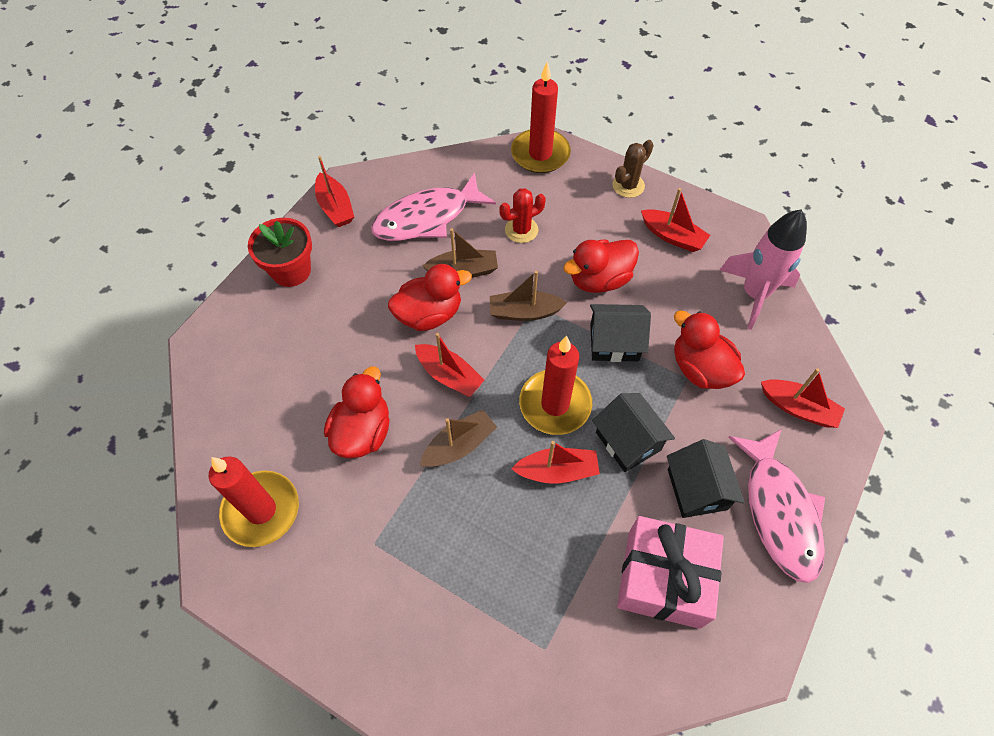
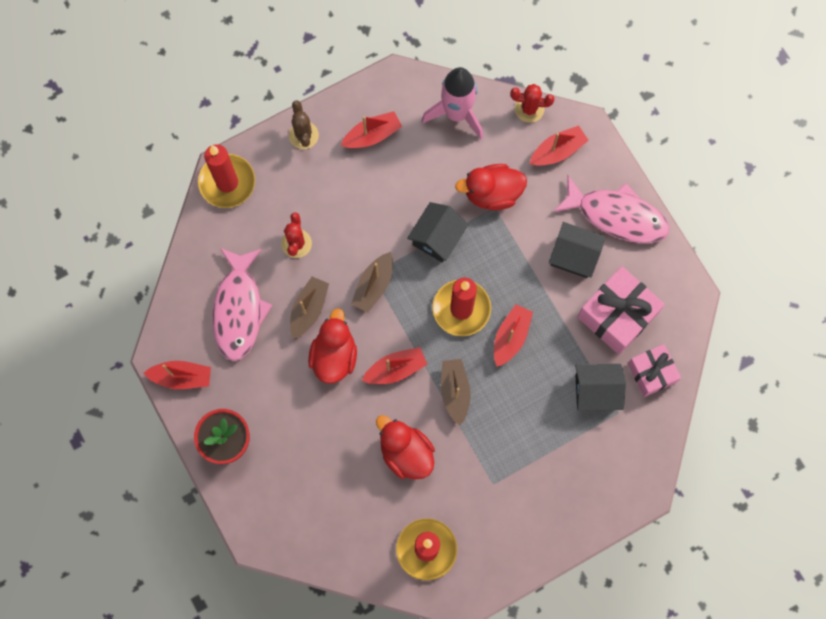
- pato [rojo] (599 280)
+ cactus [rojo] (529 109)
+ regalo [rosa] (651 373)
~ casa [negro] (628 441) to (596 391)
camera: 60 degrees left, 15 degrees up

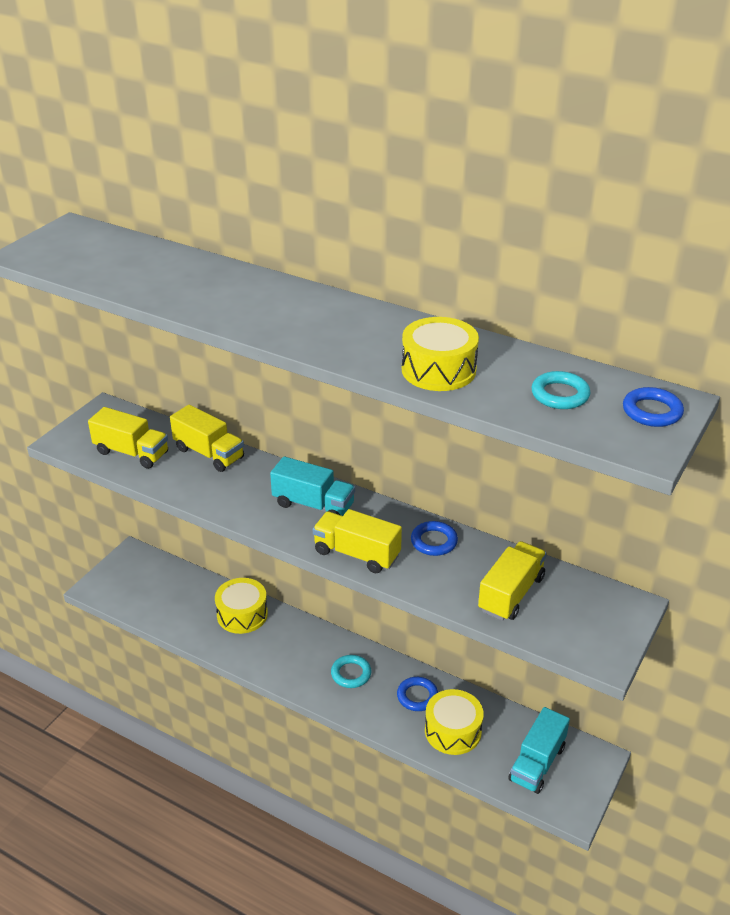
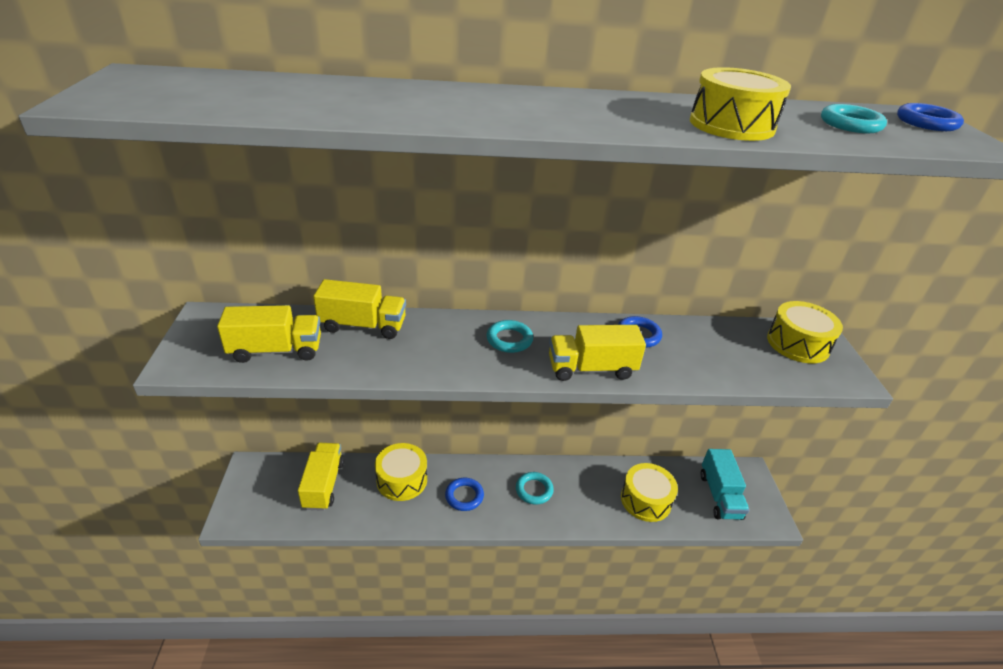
+ tambor [amarillo] (798 344)
~ anillo [azul] (417 696) to (464 496)
~ camión [amarillo] (511 594) to (324 485)
~ camión [turquesa] (313 505) to anillo [turquesa] (509 339)
camera: 35 degrees left, 0 degrees up

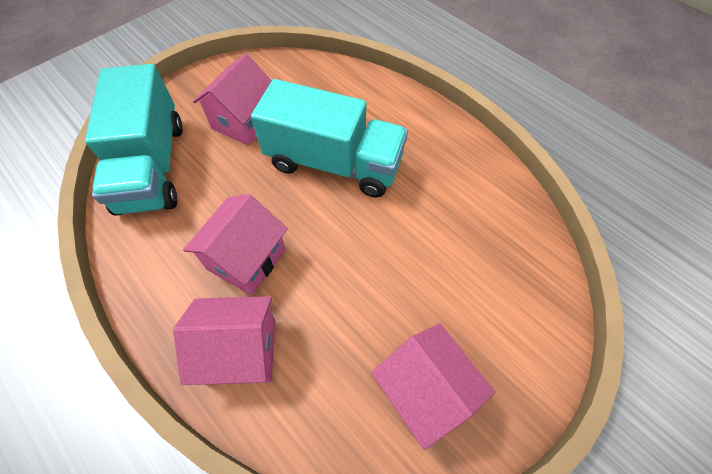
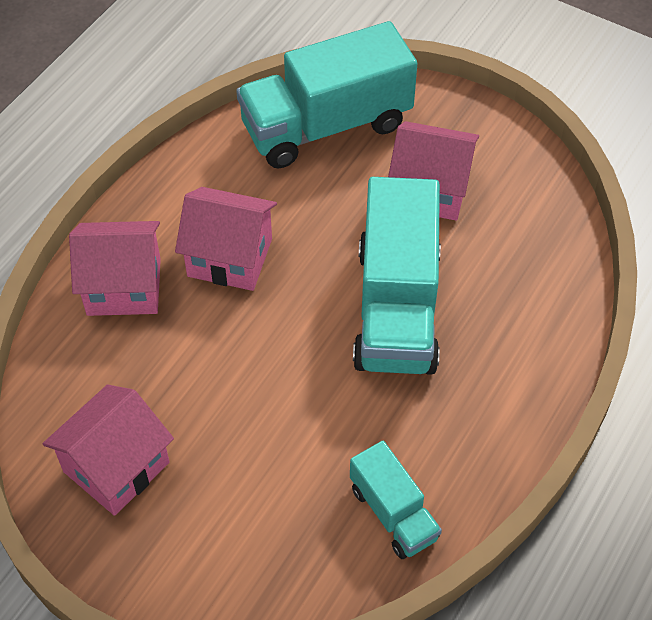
+ camión [turquesa] (393 513)
~ casa [rosa] (241 350) = (124 287) 75 degrees counterclockwise
camera: 75 degrees right, 5 degrees down

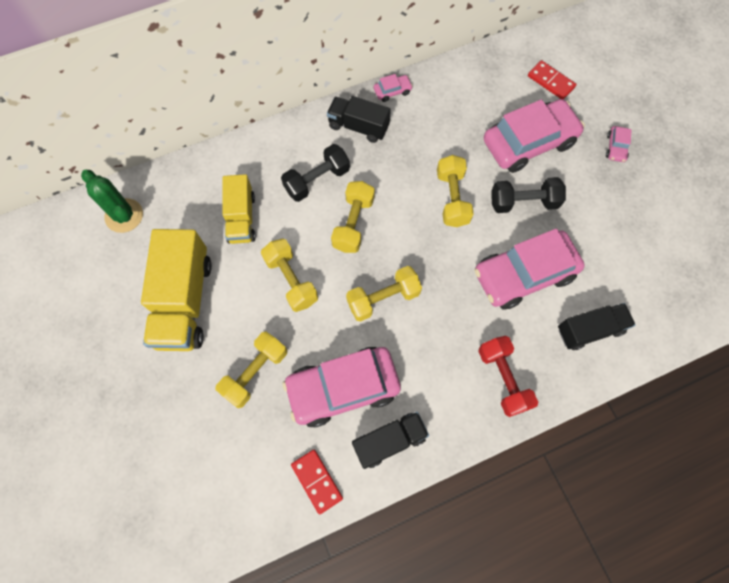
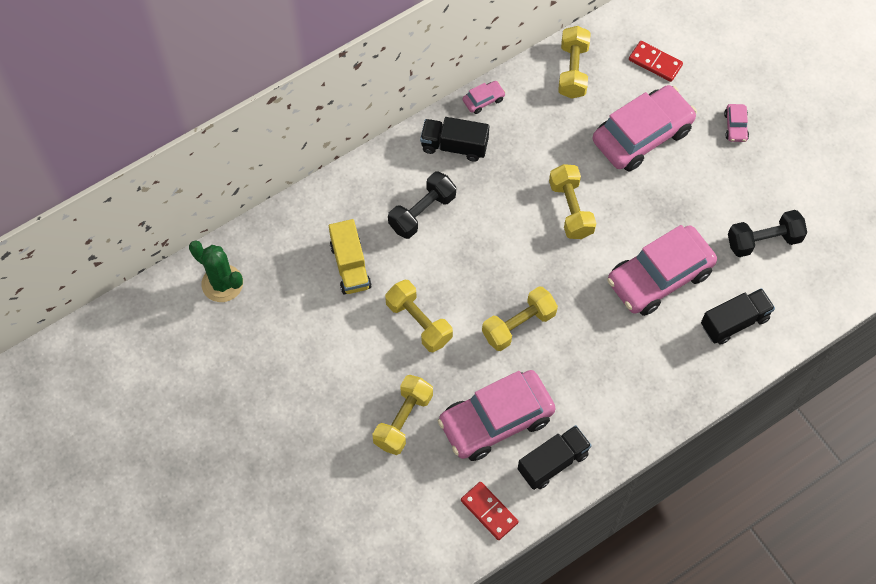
- camión [amarillo] (184 301)
- mancuerna [rojo] (503 379)
~ mancuerna [amarillo] (353 224) to (573 70)
~ mancuerna [negro] (523 202) to (763 241)
camera: 10 degrees left, 5 degrees down

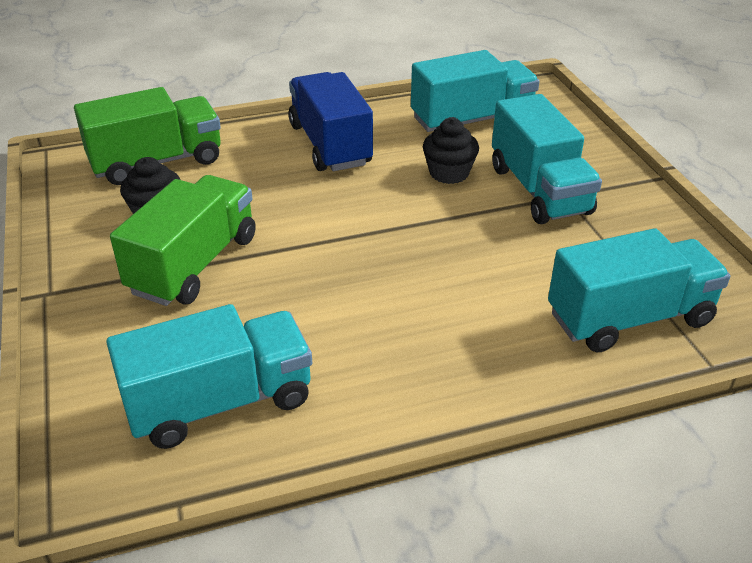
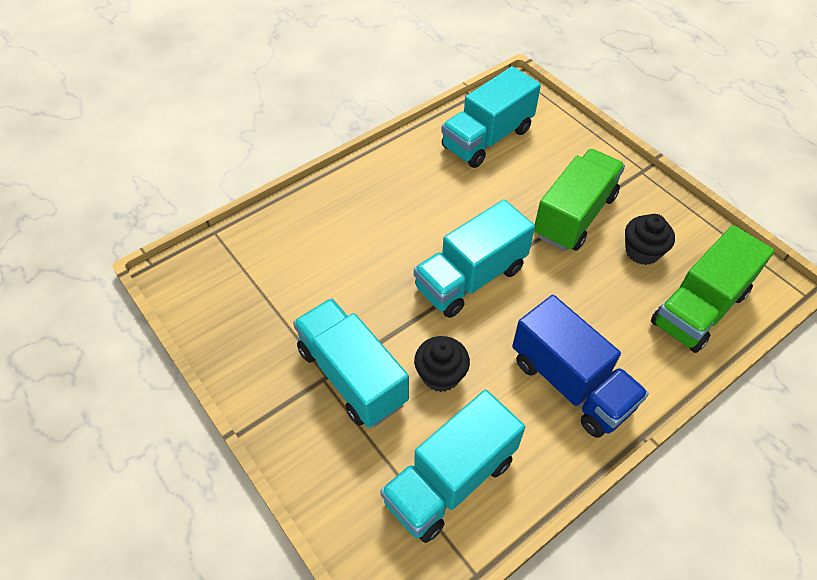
~ camión [turquesa] (629 318) to (470 278)
~ camión [verde] (194 264) = (574 216) 150 degrees counterclockwise
camera: 160 degrees right, 15 degrees up

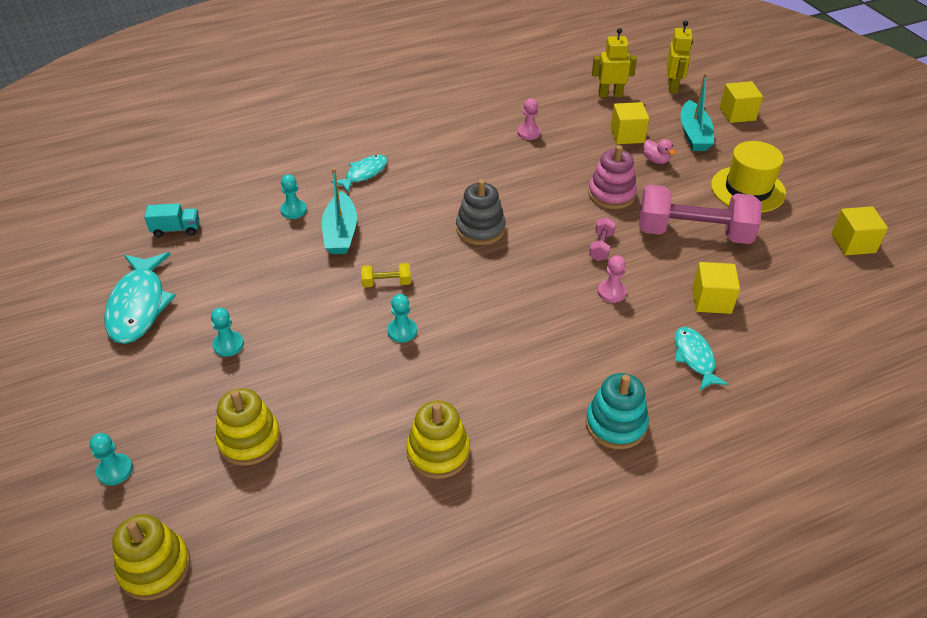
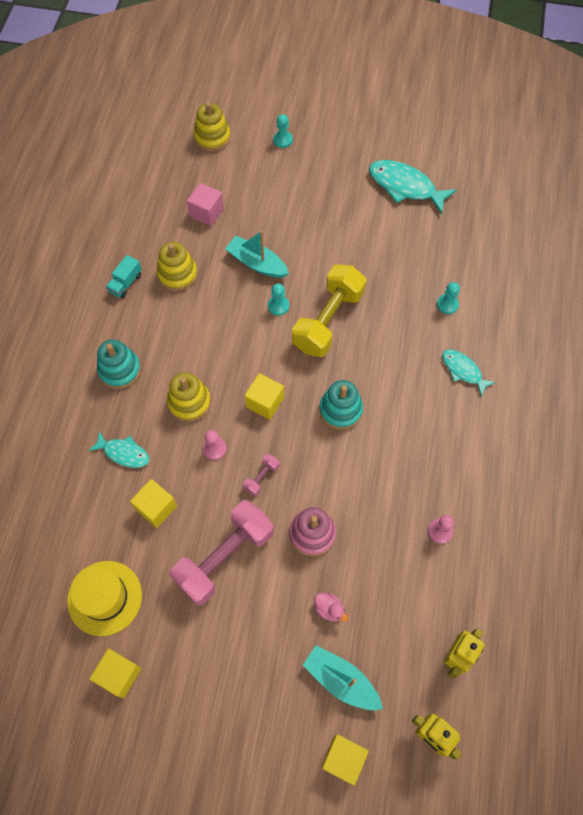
- peón [turquesa] (228 345)
+ cubo [rosa] (207 212)
~ camión [turquesa] (176 229) to (125 283)
~ juguete apilable [amarillo] (249 440) to (189 402)
~ barco [turquesa] (340 233) to (257 263)
~ cubo [amarillo] (627 135) to (265 402)
~ sombrero [amarillo] (748 189) to (104 598)
~ juguete apilable [gris] (480 229) to juguete apilable [turquesa] (340 410)
~ pez [turquesa] (364 174) = (463 371) 150 degrees clockwise
~ mancuerna [rosa] (601 247) = (261 477) 75 degrees clockwise
~ pato [rosa] (655 160) = (329 609) 135 degrees counterclockwise
~ mancuerna [amarillo] (386 283) = (328 321) x2.42
camera: 125 degrees right, 20 degrees up

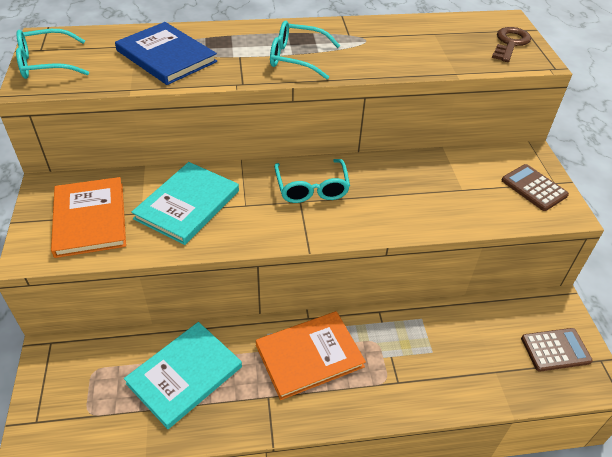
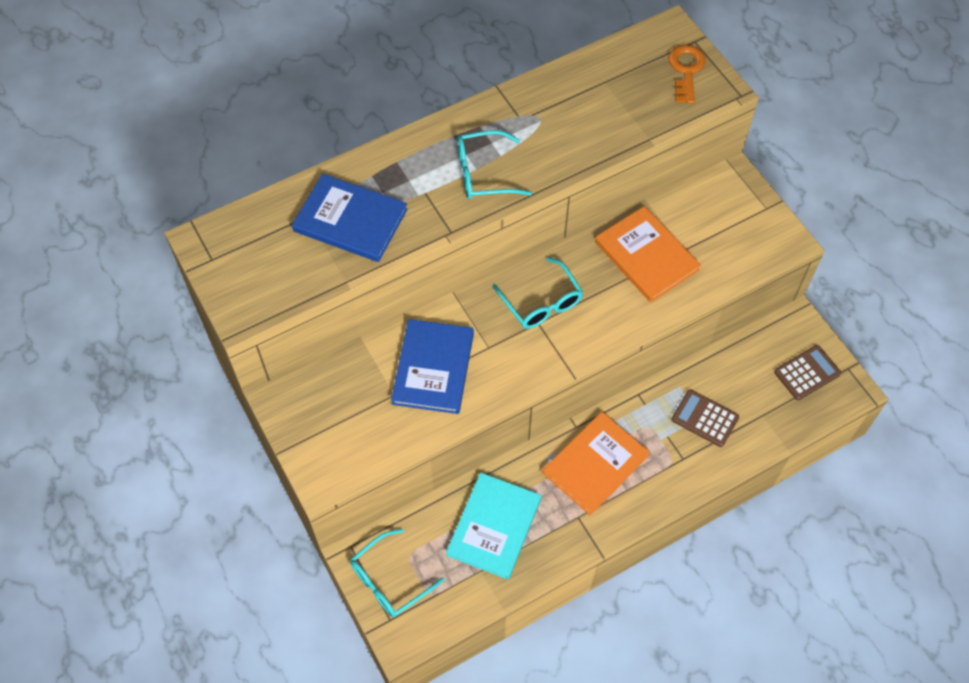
~ gafas [turquesa] (46 64) to (389 580)
~ libro [naranja] (90 219) to (646 256)
~ calculadora [marrón] (534 188) to (705 418)
~ libro [turquesa] (187 205) to libro [azul] (433 368)
~ llave [marrón] (510 43) to llave [naranja] (686 71)
camera: 20 degrees left, 15 degrees up

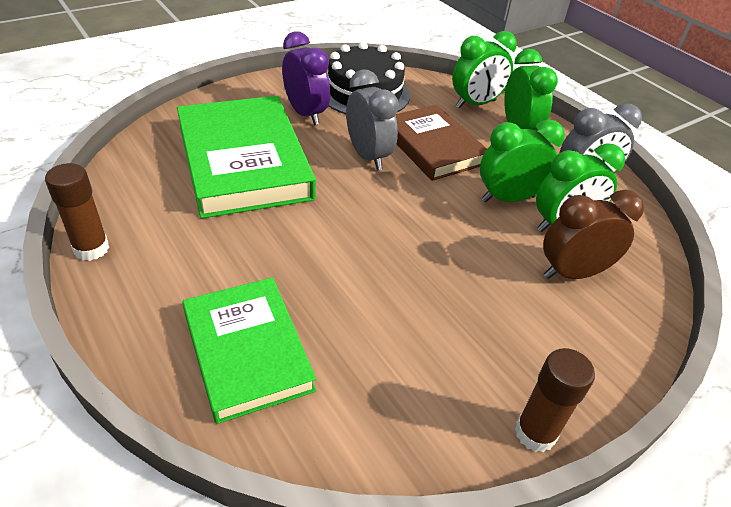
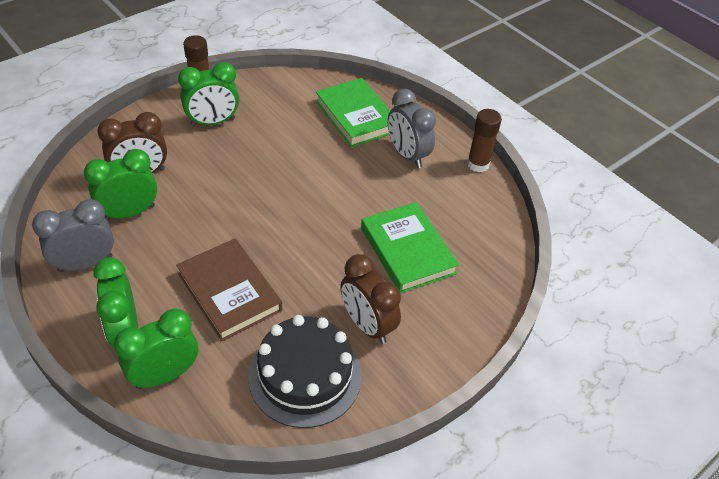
~ despertador [gris] (368 156) to (407 155)
~ despertador [verde] (508 198) to (213 122)
~ despertador [morado] (305 114) to despertador [marrón] (367 325)
~ libro [verde] (244 161) = (407 250) x0.66
camera: 175 degrees right, 5 degrees up

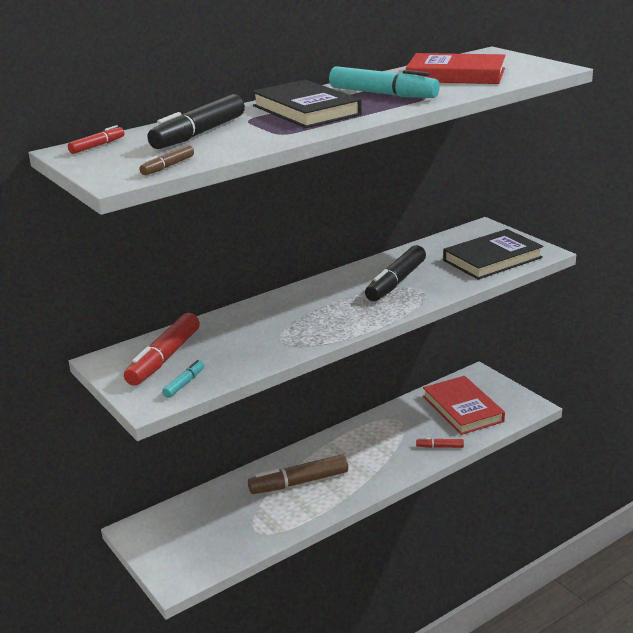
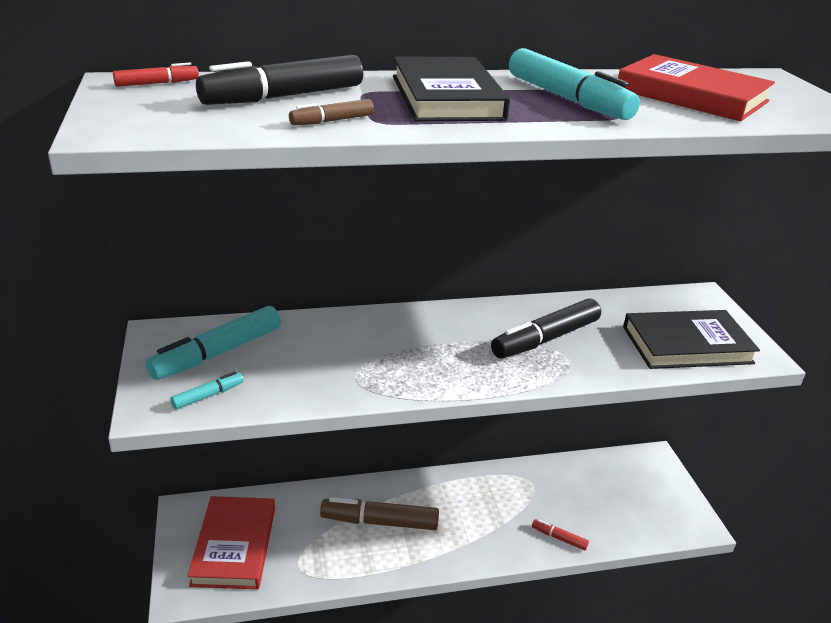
~ rotulador [marrón] (168 166) to (332 121)
~ libro [rojo] (462 409) to (234 546)
~ rotulador [rojo] (164 358) to rotulador [turquesa] (217 353)
camera: 20 degrees right, 5 degrees up

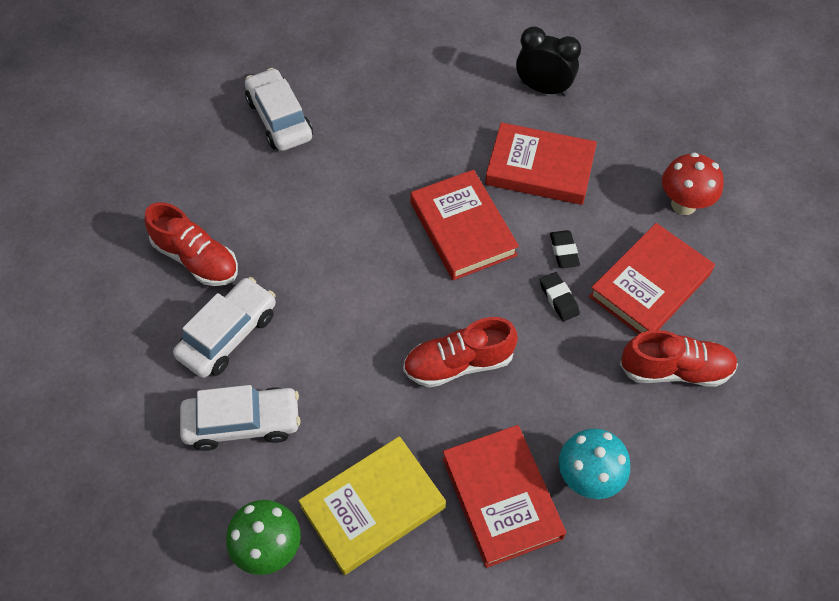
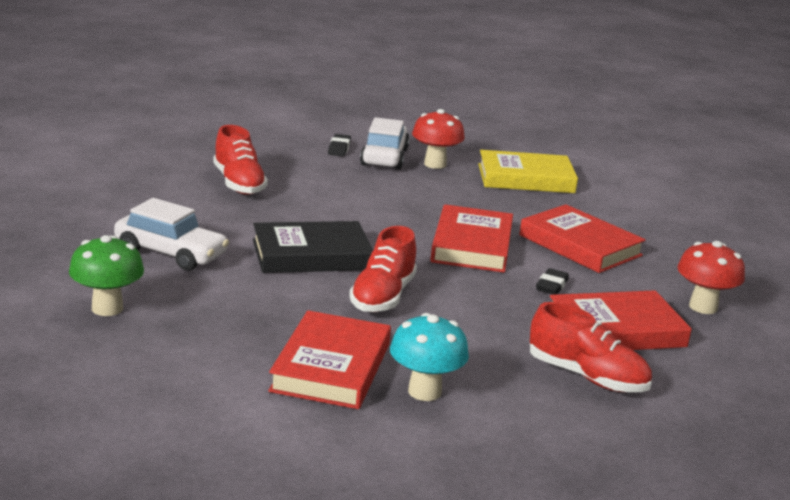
- coche [blanco] (228 334)
- despertador [negro] (543 89)
+ libro [negro] (311 255)
+ seta [rojo] (435 164)
~ libro [amarillo] (373 507) to (525 178)
~ goma de borrar [negro] (559 299) to (339 149)
~ zapato [rojo] (458 363) = (382 296) 90 degrees counterclockwise
camera: 30 degrees right, 35 degrees down

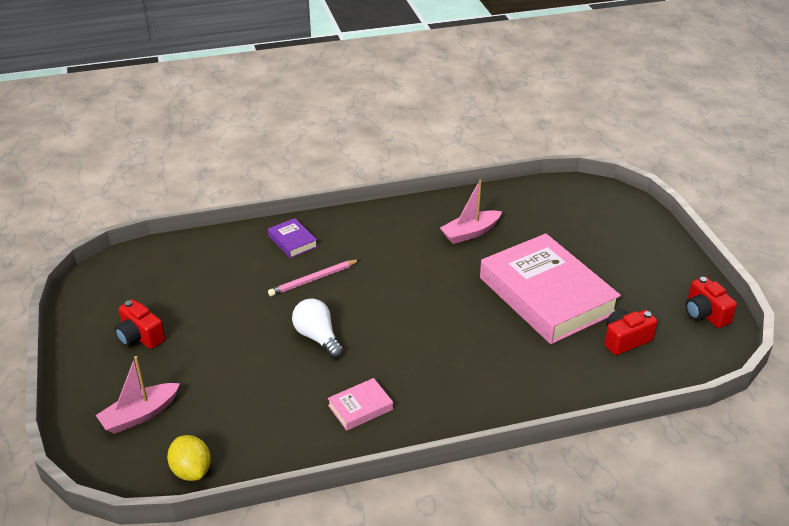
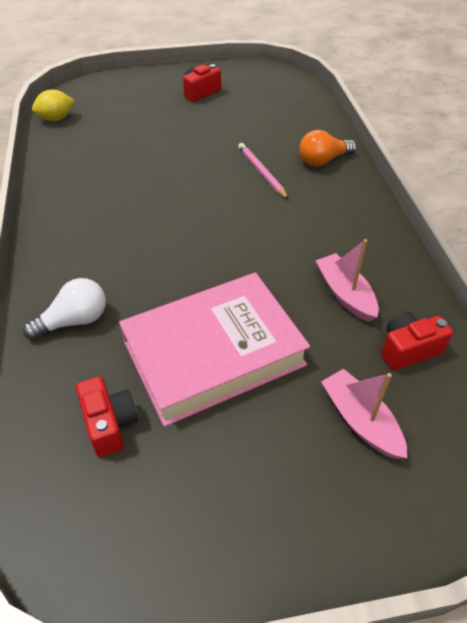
- libro [rosa] (360 407)
~ barco [rosa] (140 415) to (360 420)
~ bombilla [blanco] (318 337) to (74 321)
~ cámara [rojo] (705 314) to (408 349)
~ libro [morado] (292 241) to bombilla [naranja] (323 161)
camera: 95 degrees right, 10 degrees up

